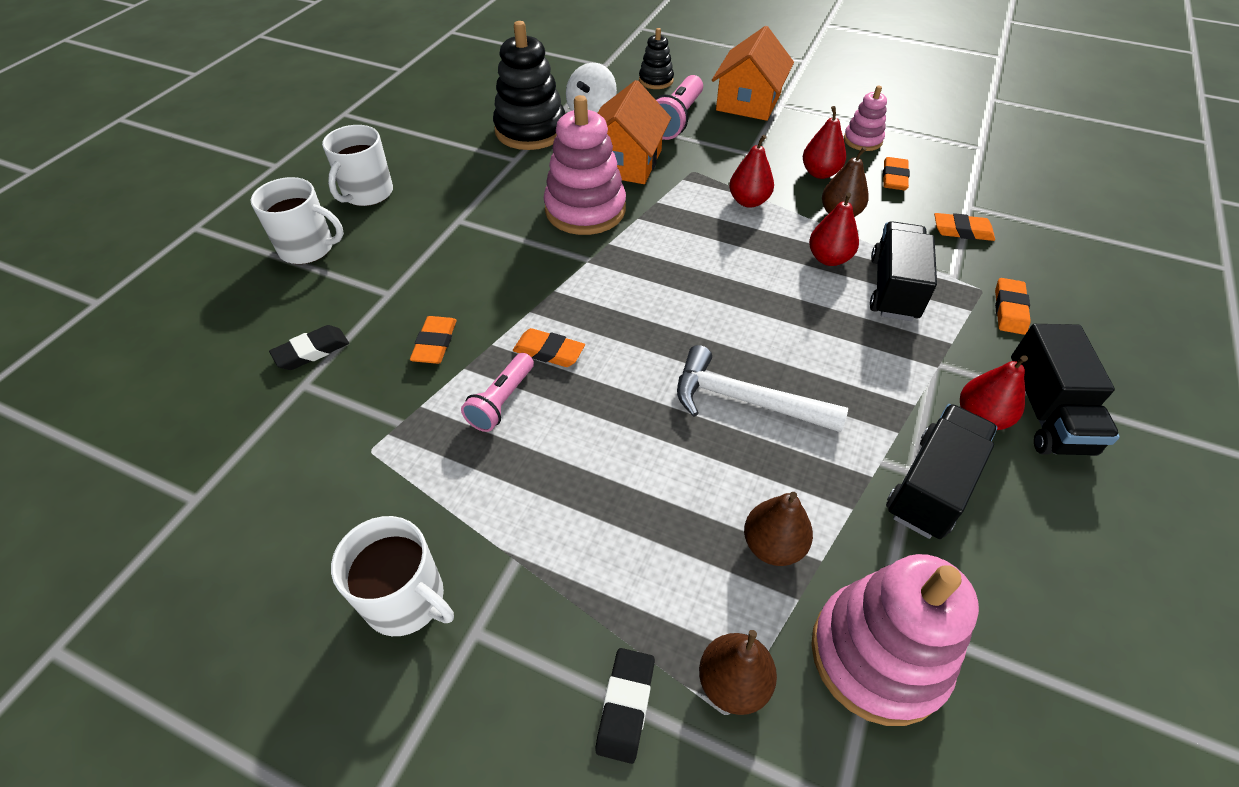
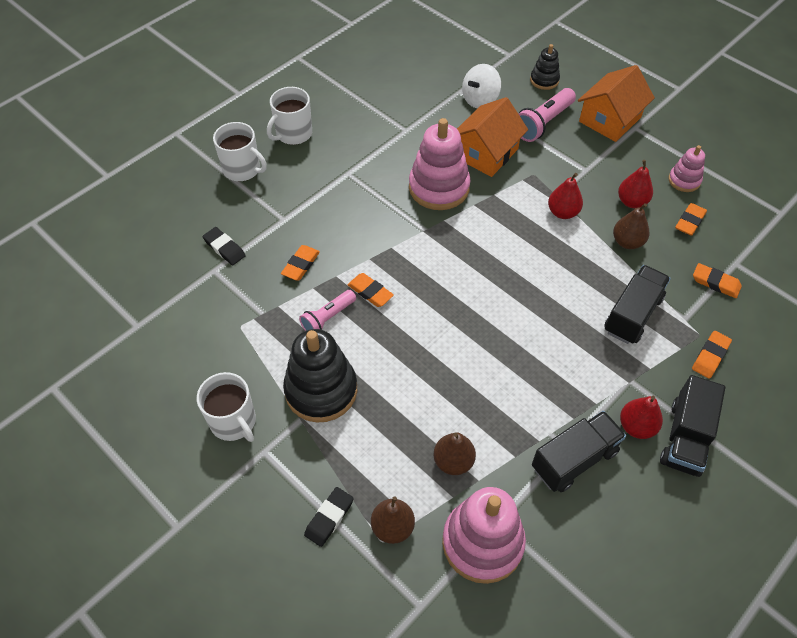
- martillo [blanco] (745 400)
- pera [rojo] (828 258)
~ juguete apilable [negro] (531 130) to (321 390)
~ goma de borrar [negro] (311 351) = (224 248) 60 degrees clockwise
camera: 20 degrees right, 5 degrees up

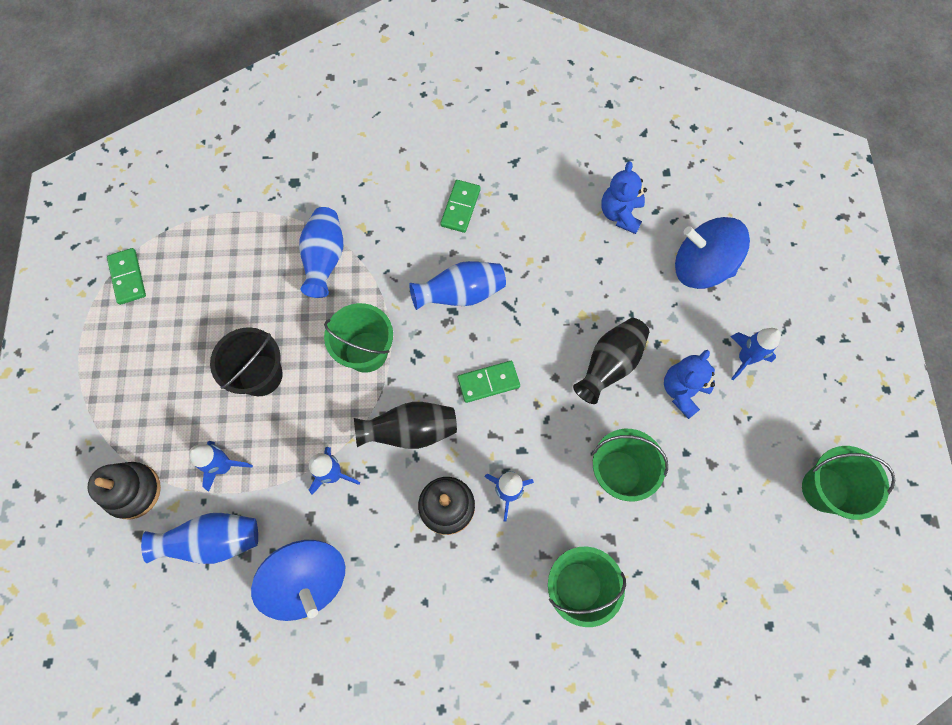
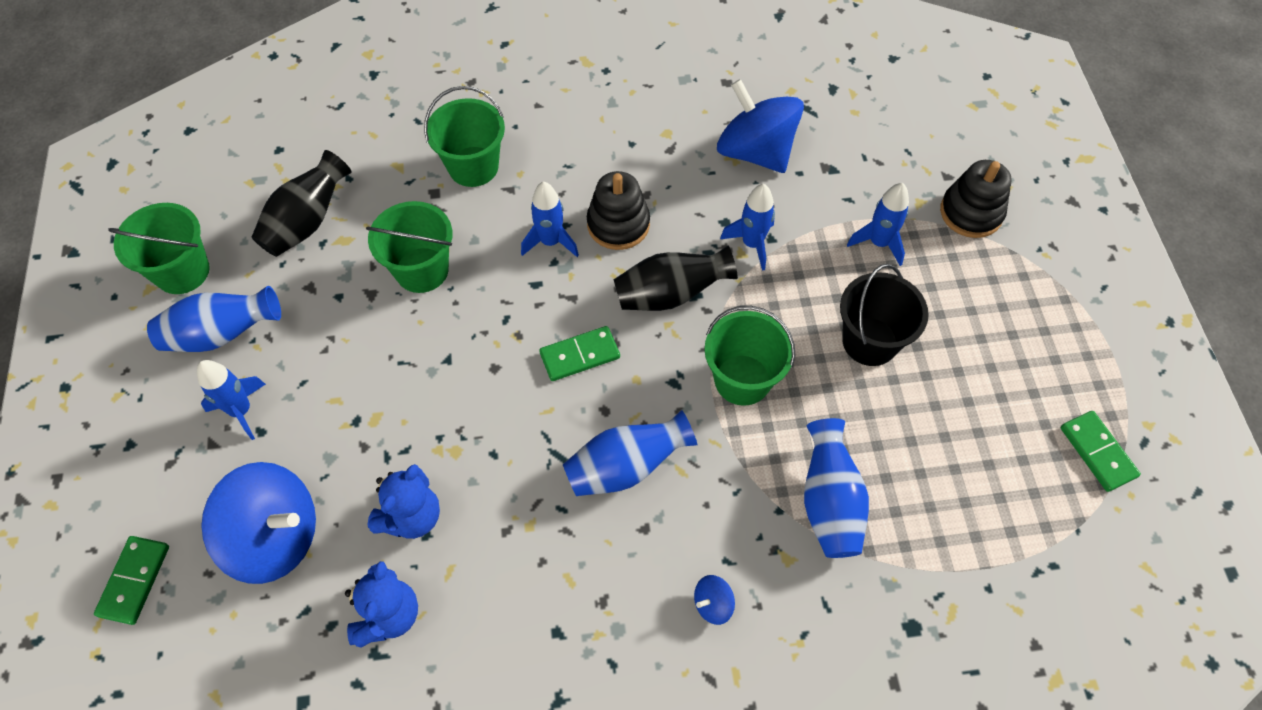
+ peonza [azul] (713 604)
~ florero [azul] (214 540) to (222 334)
~ ficha de dominó [verde] (460 207) to (134 581)
~ florero [negro] (609 364) to (307 222)
~ osito [azul] (682 391) to (411 516)
camera: 175 degrees right, 10 degrees down

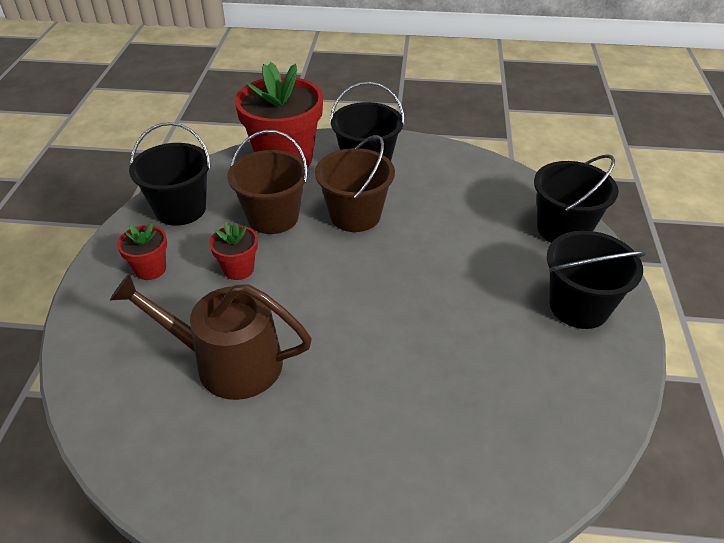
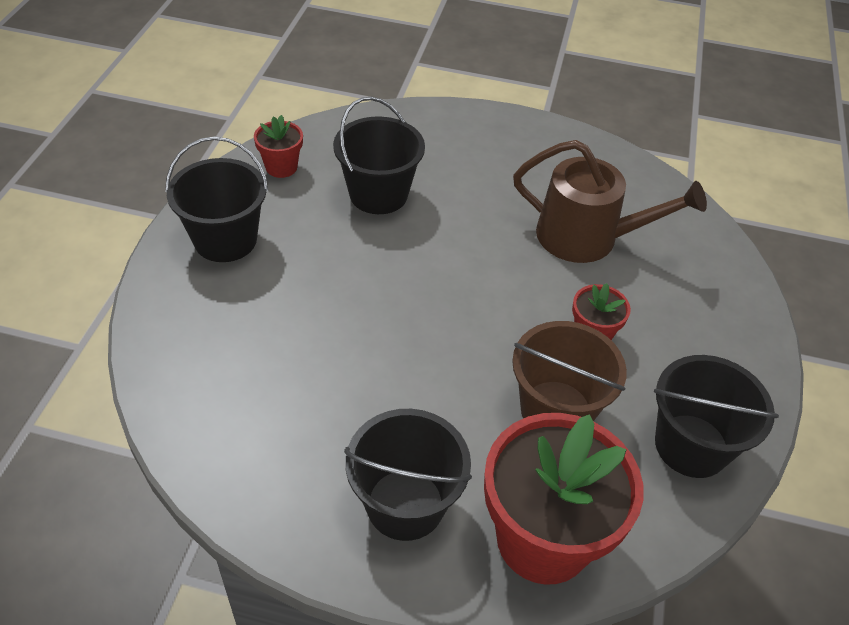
- balde [marrón] (355 215)
~ maceta [rojo] (150 269) to (281 167)
~ balde [negro] (563 229) to (378 194)
camera: 175 degrees left, 5 degrees up

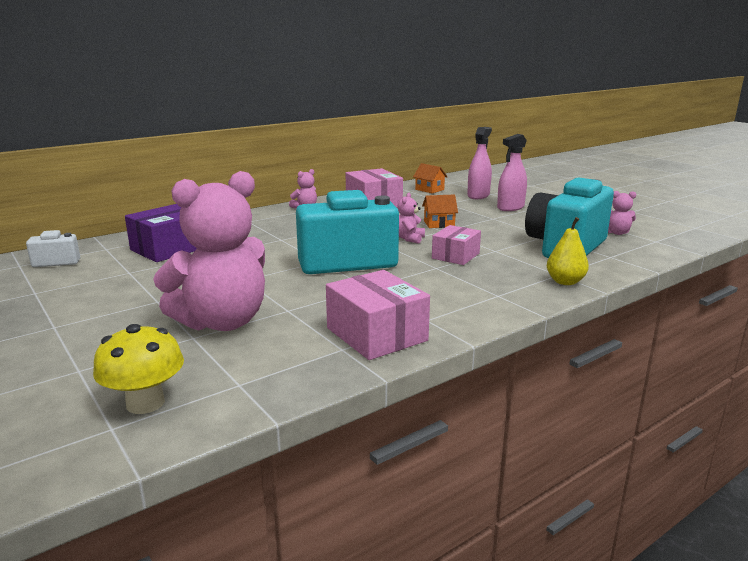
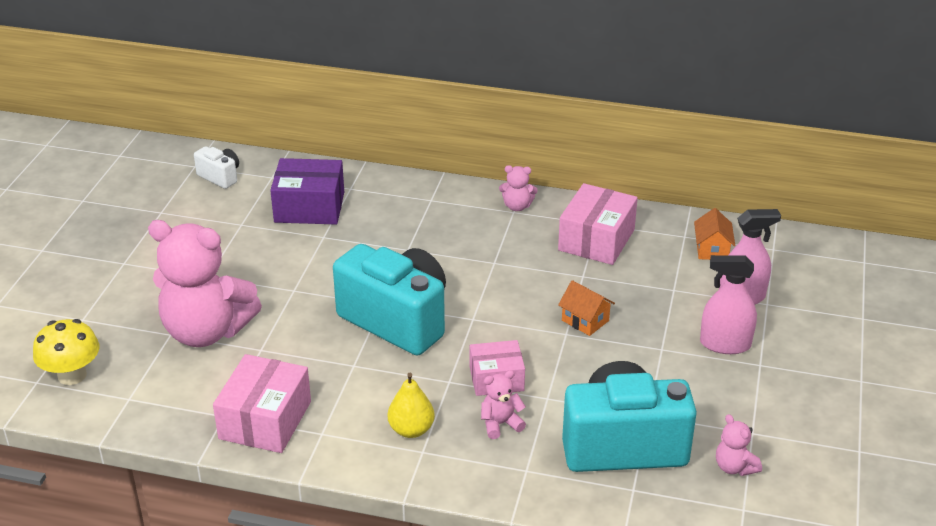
~ osito [rosa] (409 239) to (500 424)
~ pera [amarillo] (565 282) to (411 430)
camera: 50 degrees right, 15 degrees up

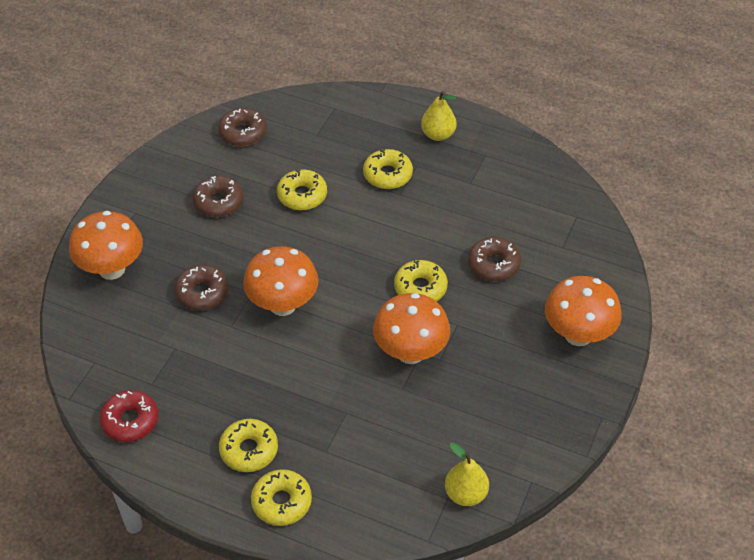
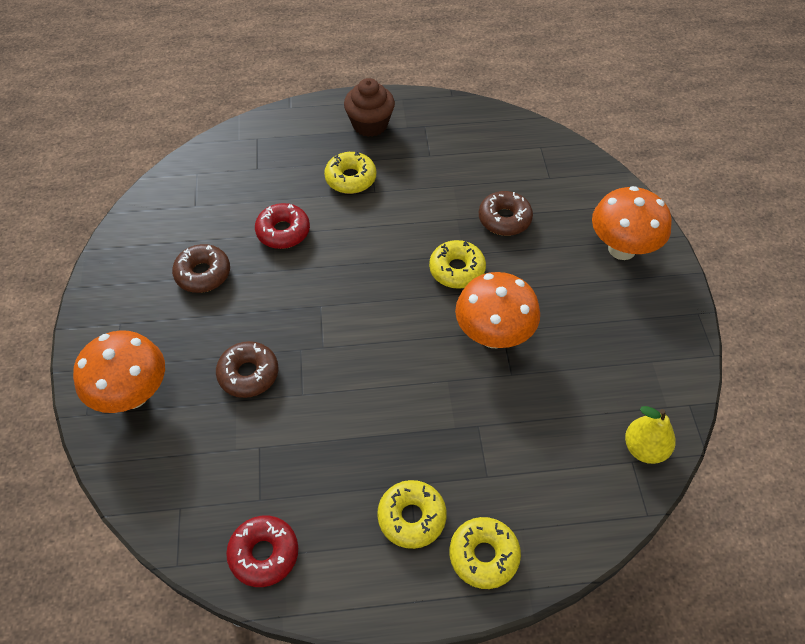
- rosquilla [marrón] (243 133)
- seta [naranja] (283 305)
~ pera [amarillo] (438 134) to magdalena [marrón] (370 124)
~ rosquilla [amarillo] (302 195) to rosquilla [rojo] (283 231)
camera: 30 degrees left, 5 degrees up

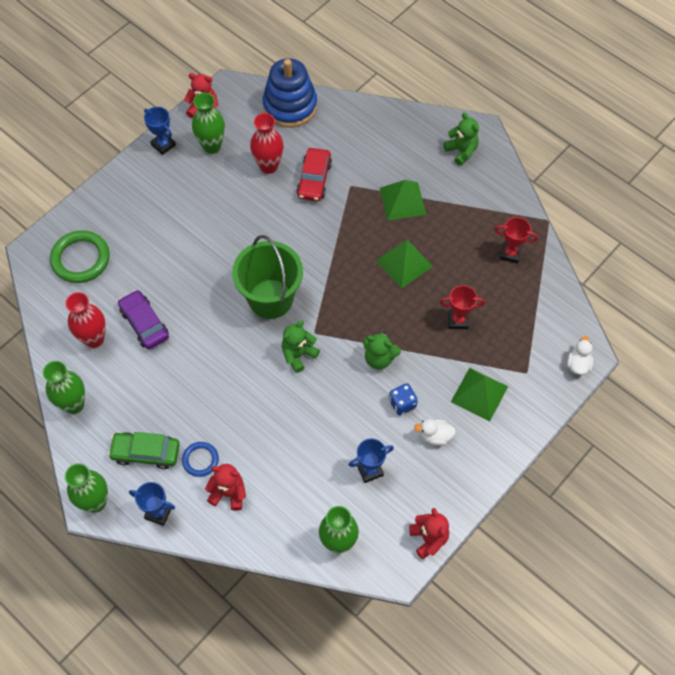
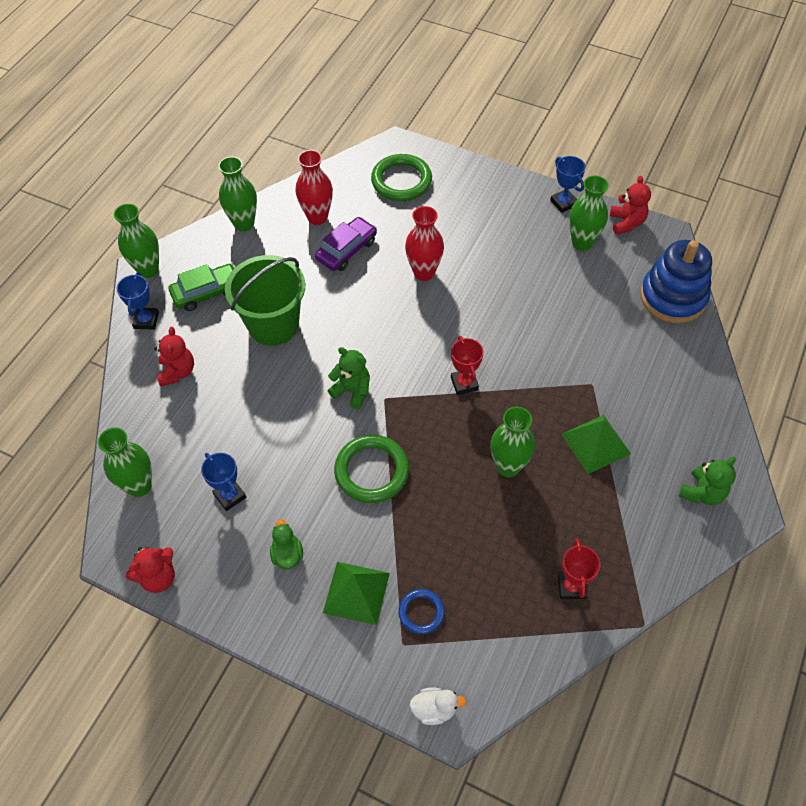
- coche [rojo] (314 179)
- dado [azul] (402 404)
~ anillo [azul] (200 460) to (421 612)
~ balde [verde] (270 299) to (273 325)
~ florero [rojo] (268 166) to (424 273)
~ trofeo [rojo] (458 320) to (464 383)
~ osito [verde] (379 358) to anillo [verde] (372 471)
~ pirámide [verde] (404 263) to florero [verde] (508 466)
~ pato [blanco] (435 436) to pato [verde] (287 554)
~ coche [verde] (146 452) = (207 292) 75 degrees clockwise
~ trofeo [azul] (163 145) = (563 203) 60 degrees counterclockwise
camera: 75 degrees right, 5 degrees down

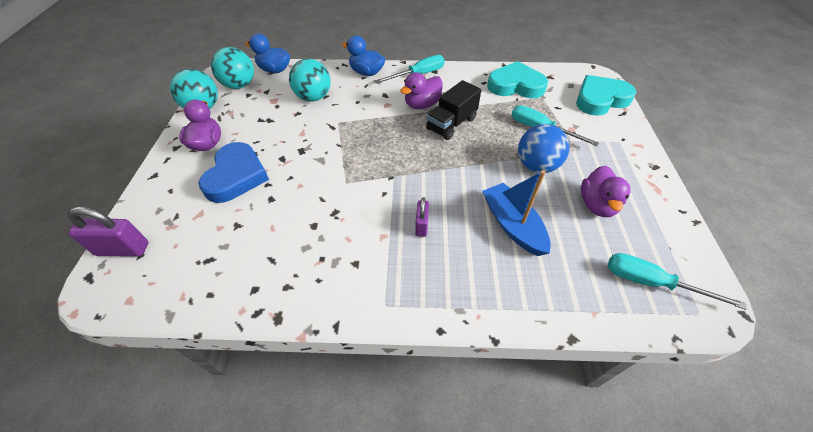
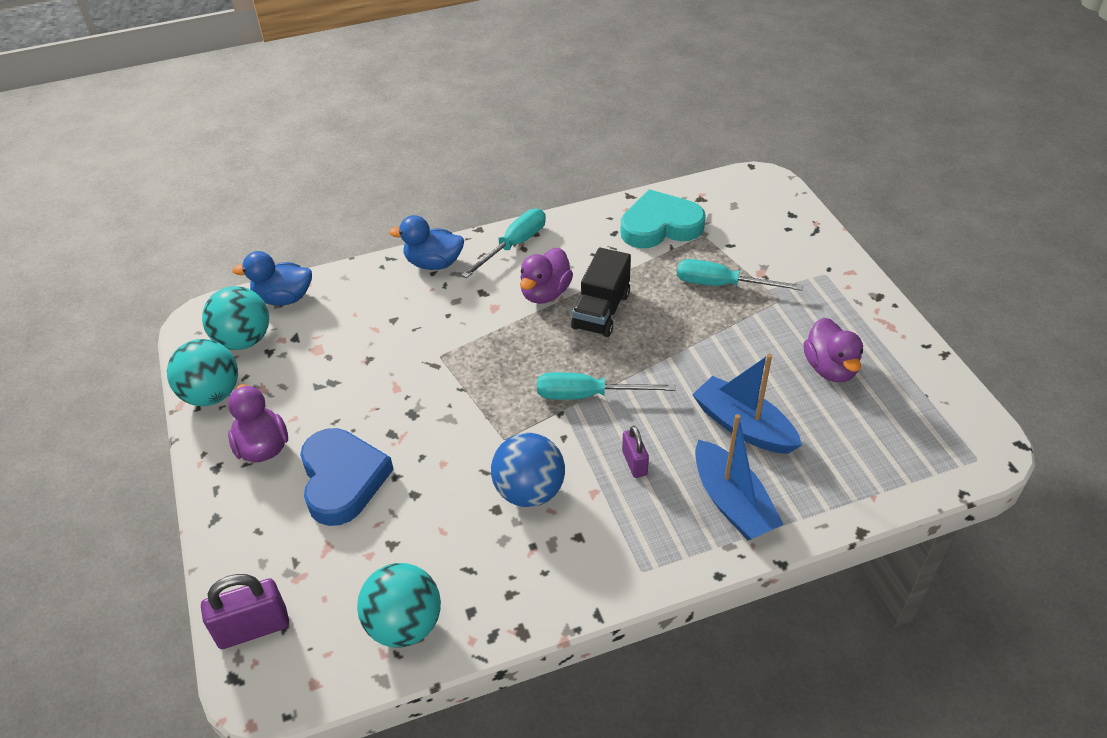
- corazón [turquesa] (600 99)
+ barco [azul] (732 502)
~ pelota [turquesa] (313 97) to (404 625)
~ pelota [azul] (536 166) to (529 491)
~ destornillador [turquesa] (651 282) to (588 395)
camera: 20 degrees left, 5 degrees down

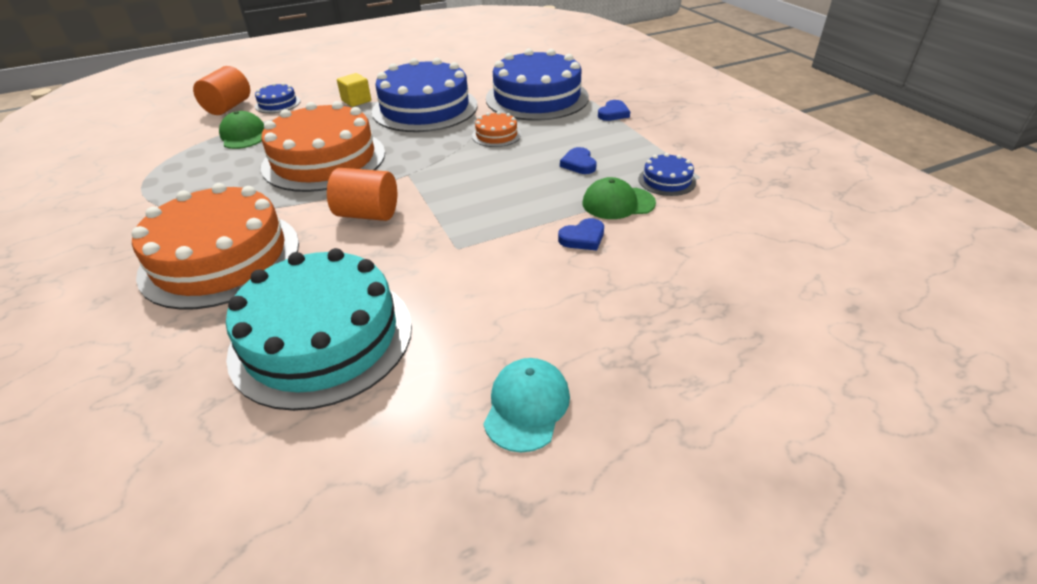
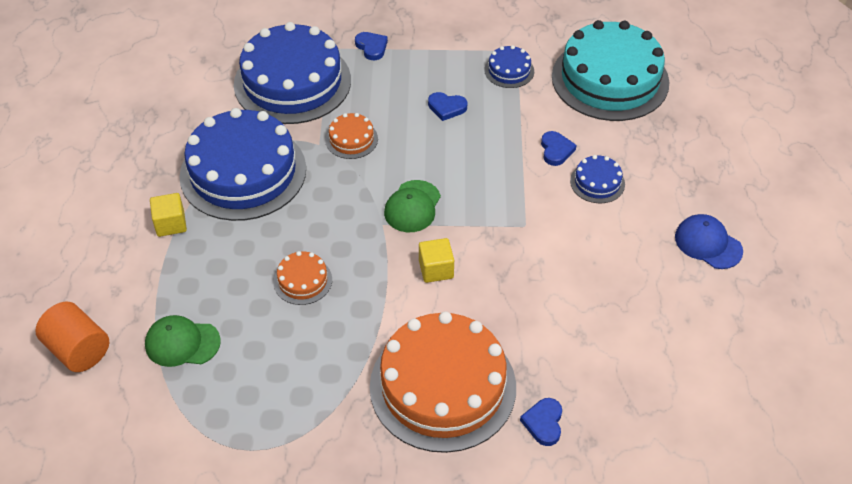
+ corazón [azul] (543 423)
~ tarta [turquesa] (322 338) to (610 79)
~ tarta [azul] (278 103) to (597 182)
~ gorra [verde] (618 203) to (412 206)
~ cilindro [naranja] (367 214) to cubo [amarillo] (436 269)
~ gorra [turquesa] (526 406) to gorra [azul] (708 243)
~ tarta [naranja] (324 159) = (302 281) x0.43
camera: 65 degrees left, 10 degrees up

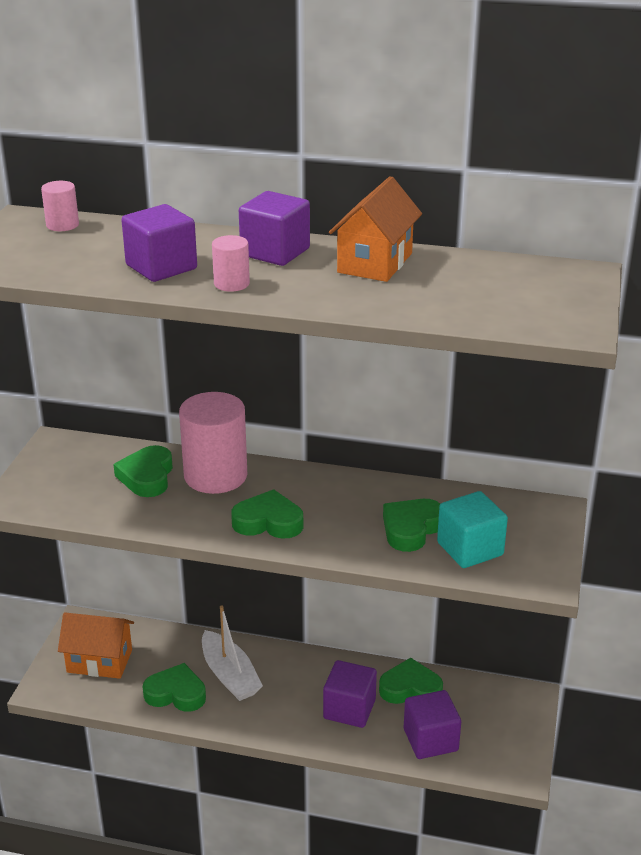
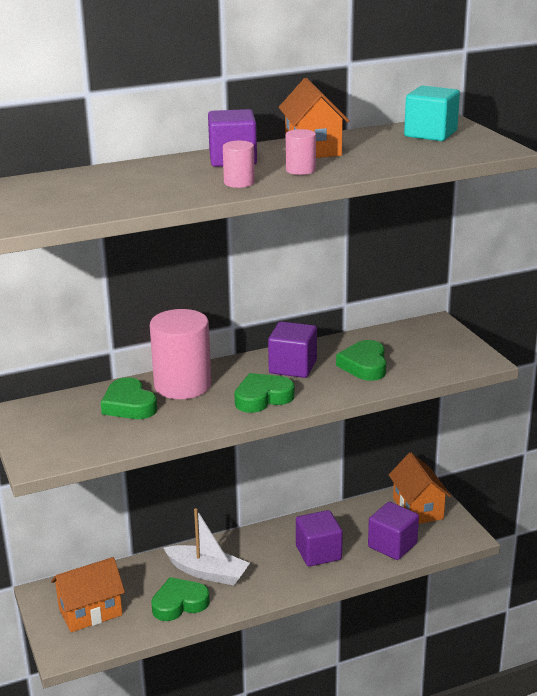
- corazón [verde] (410 688)
+ casa [naranja] (418 508)
~ cilindro [rosa] (62 225) to (300 170)
~ cubo [morado] (161 267) to (293 367)
~ cubo [turquesa] (470 549) to (430 134)
camera: 35 degrees left, 5 degrees down

